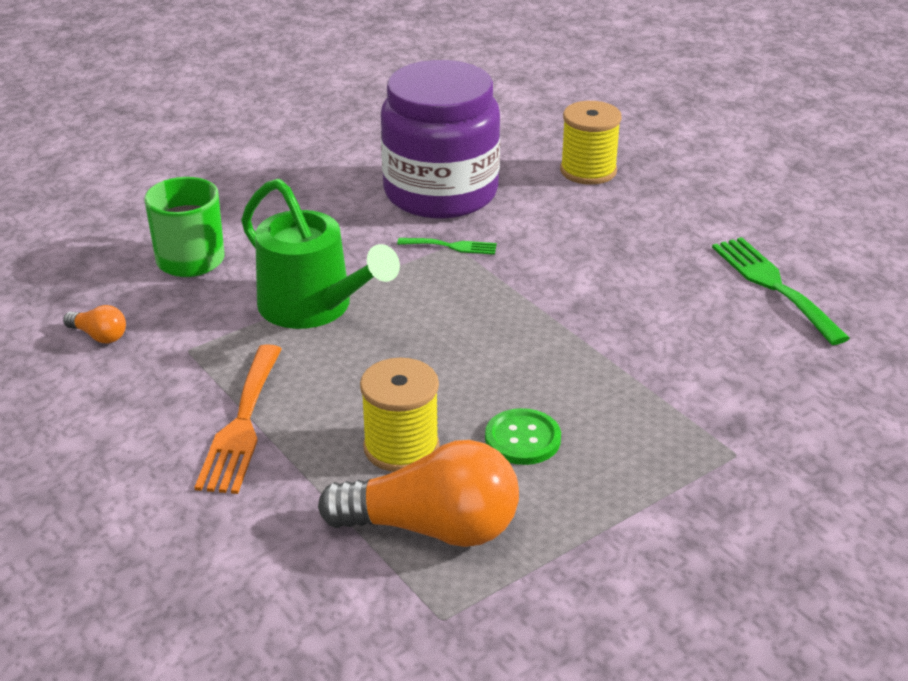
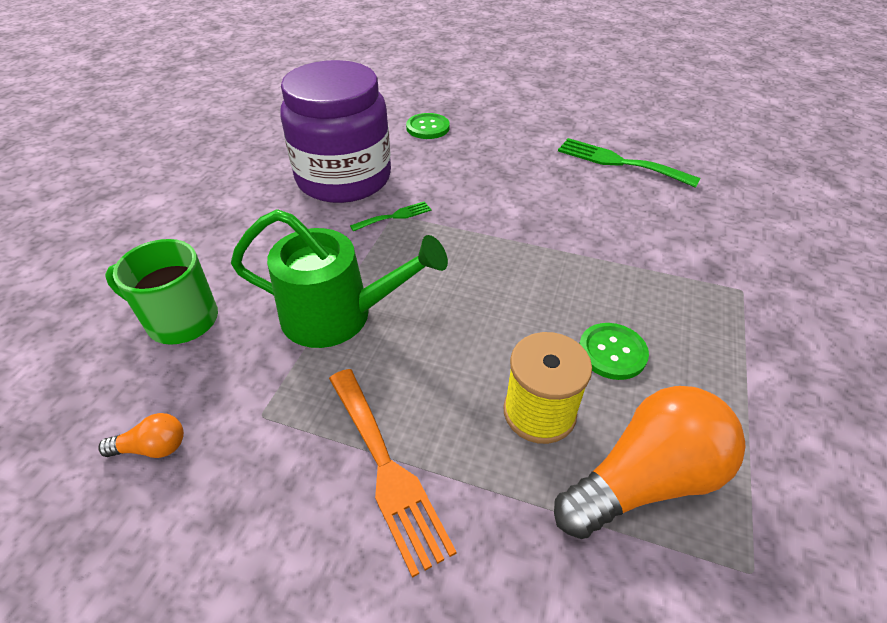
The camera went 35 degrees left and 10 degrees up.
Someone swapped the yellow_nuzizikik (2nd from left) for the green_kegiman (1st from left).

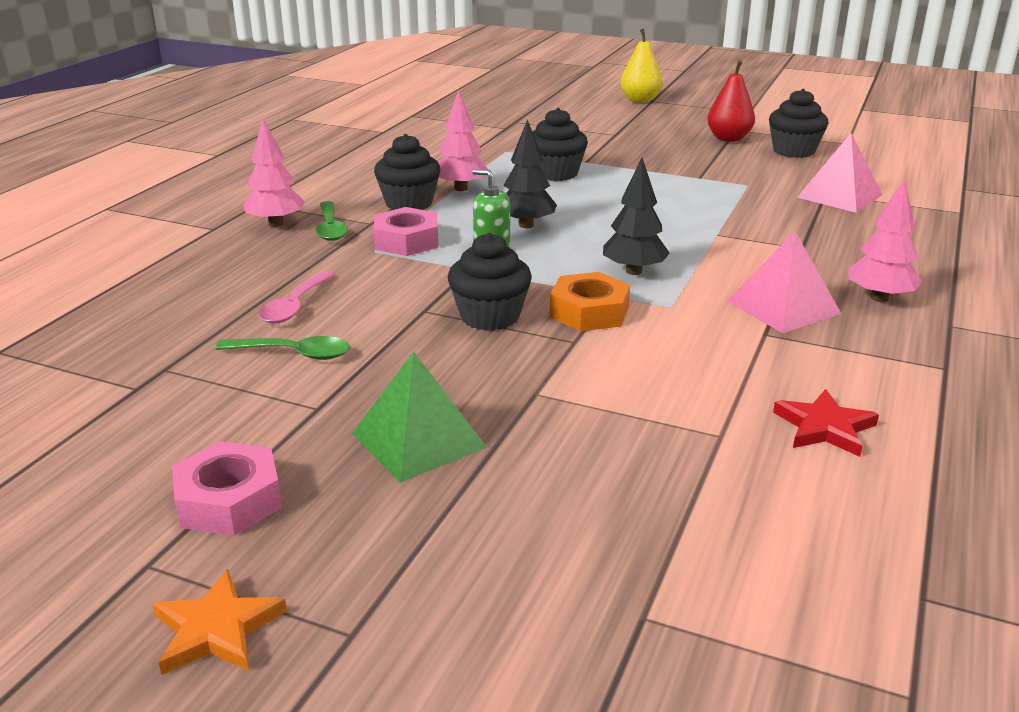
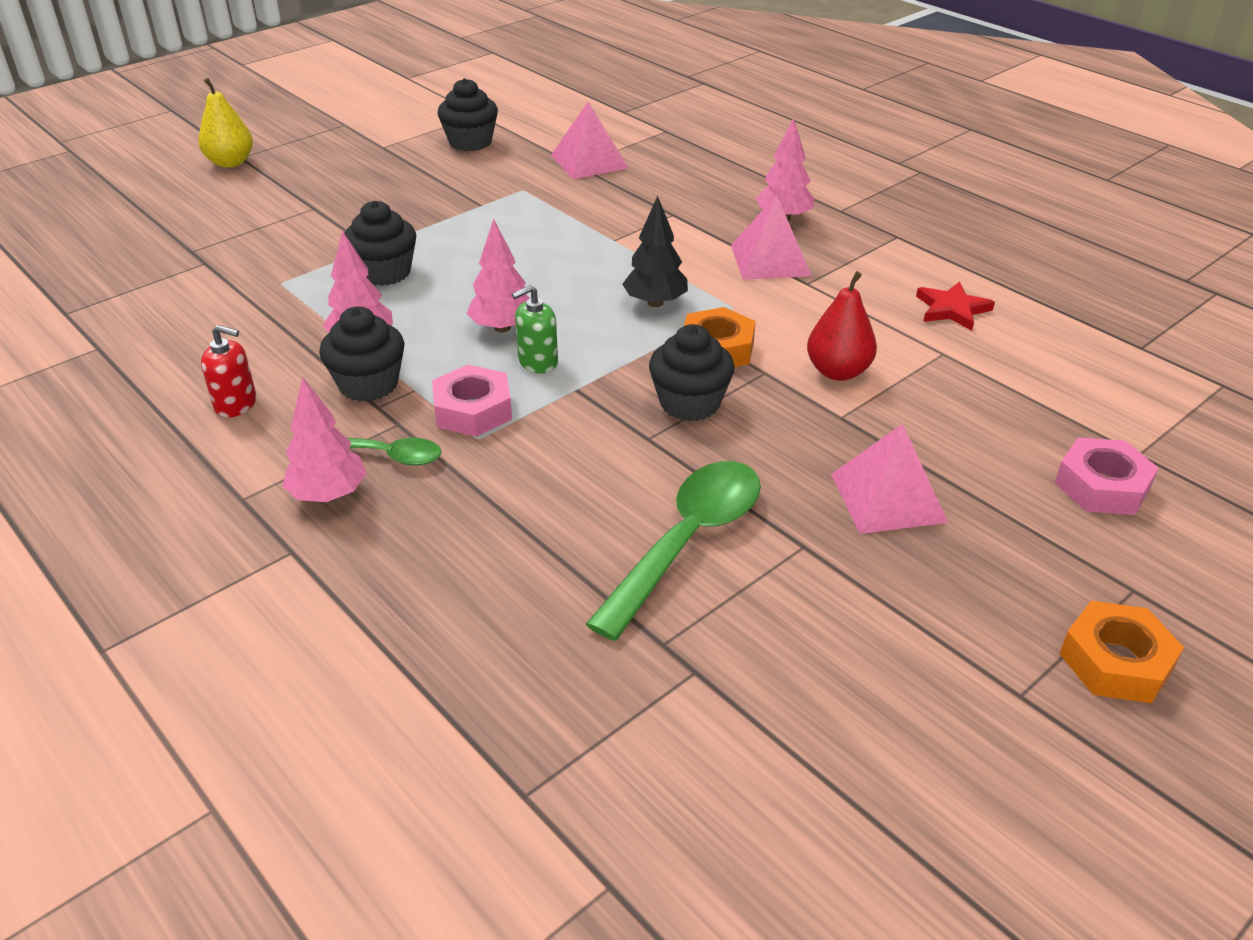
The camera went 65 degrees left and 10 degrees up.
Someone took away the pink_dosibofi.
Someone put down the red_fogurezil.
Someone carried the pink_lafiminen (1st from left in the first image).
Someone carried the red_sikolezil.
Someone swapped the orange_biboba for the orange_lafiminen (2nd from left).
Someone repainted the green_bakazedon, which became the pink_bakazedon (3rd from left).
Someone repainted the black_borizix (1st from left), which became the pink_borizix (3rd from left).
Someone scaled the green_dosibofi (1st from left in the first image) by 1.77.

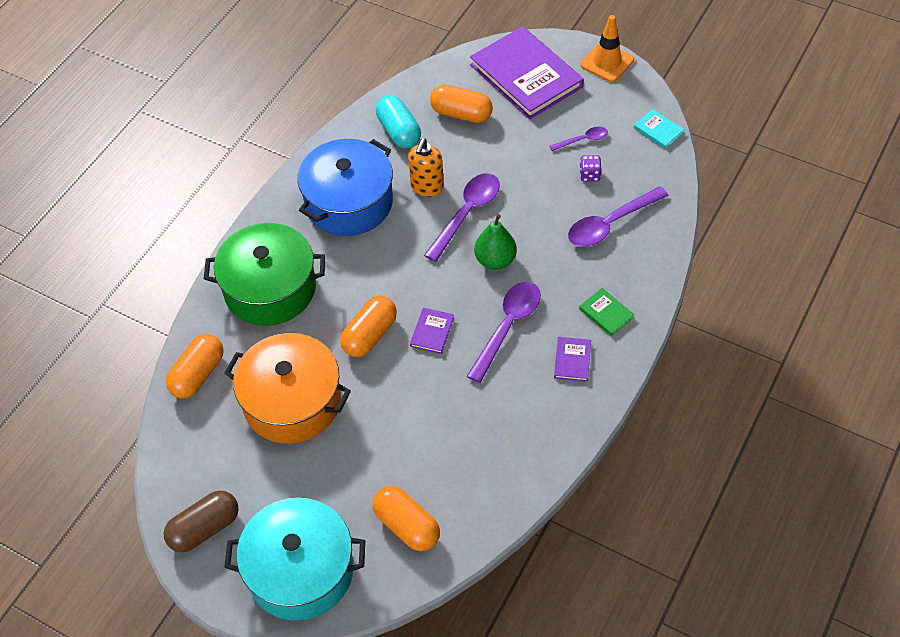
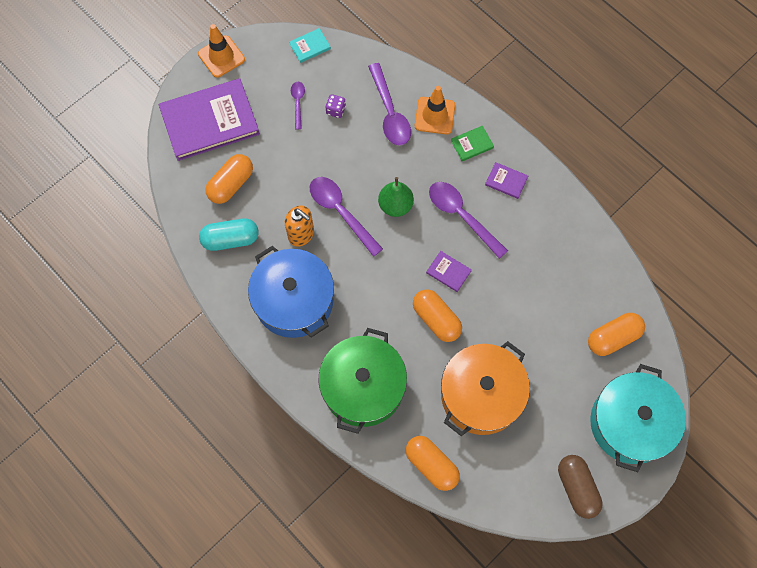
The camera went 75 degrees left and 15 degrees up.
Someone put down the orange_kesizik (2nd from left).

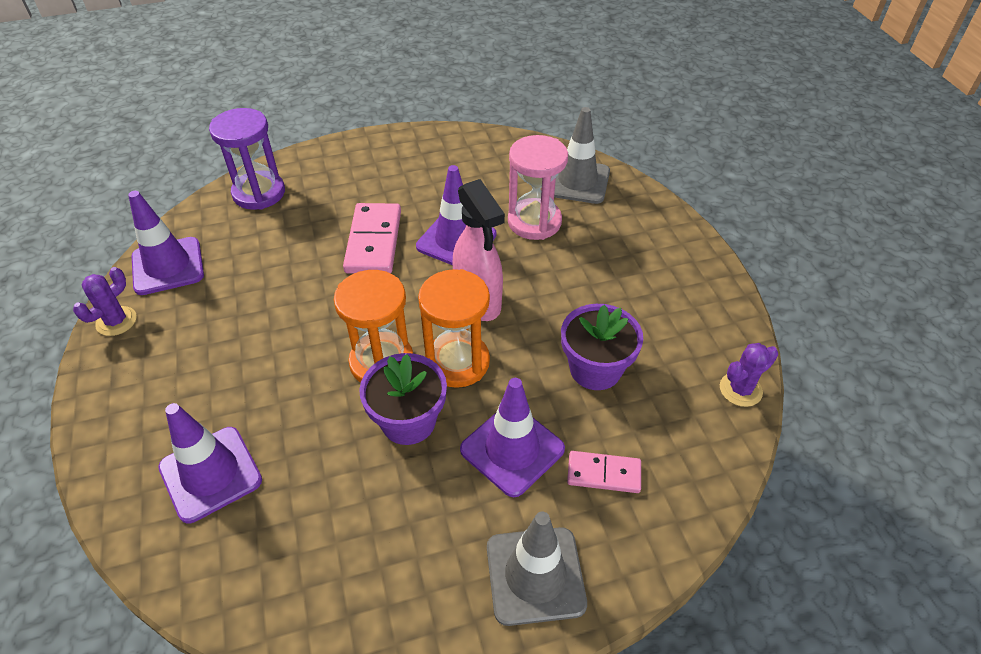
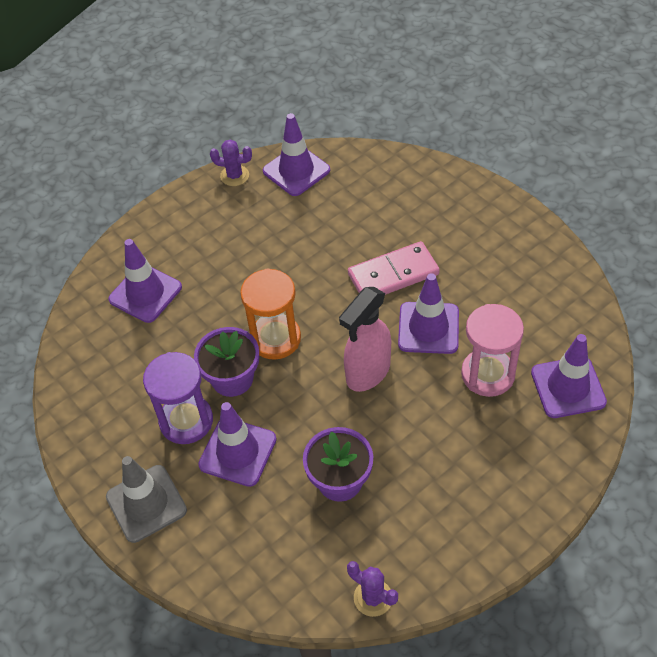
The camera went 70 degrees right and 5 degrees up.
Someone took away the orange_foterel (2nd from left).
Someone took away the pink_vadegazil (2nd from left).
Someone carried the purple_foterel.
Someone repainted the grey_kesizik (2nd from left), which became the purple_kesizik (5th from left).

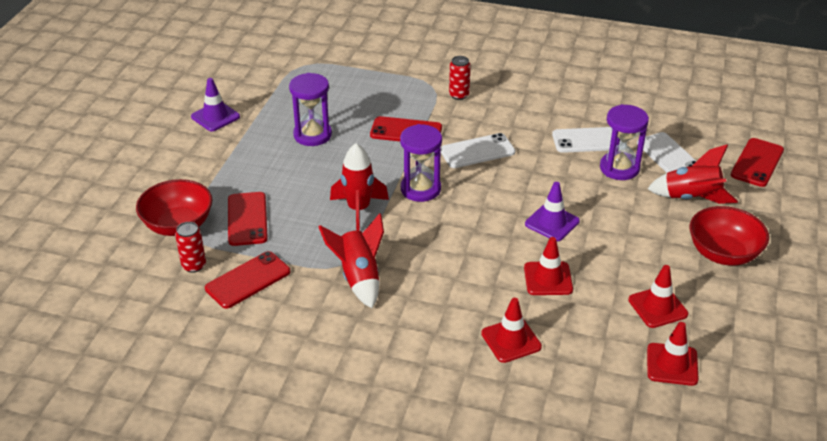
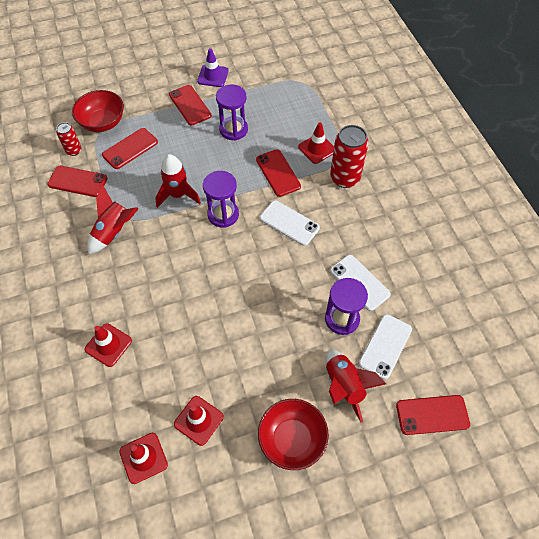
The camera went 55 degrees right and 20 degrees up.
Someone took away the purple_kesizik (2nd from left).
Someone put down the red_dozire (3rd from left).
Someone carried the red_kesizik (2nd from left in the first image).
Someone scaled the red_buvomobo (2nd from left) by 1.82.

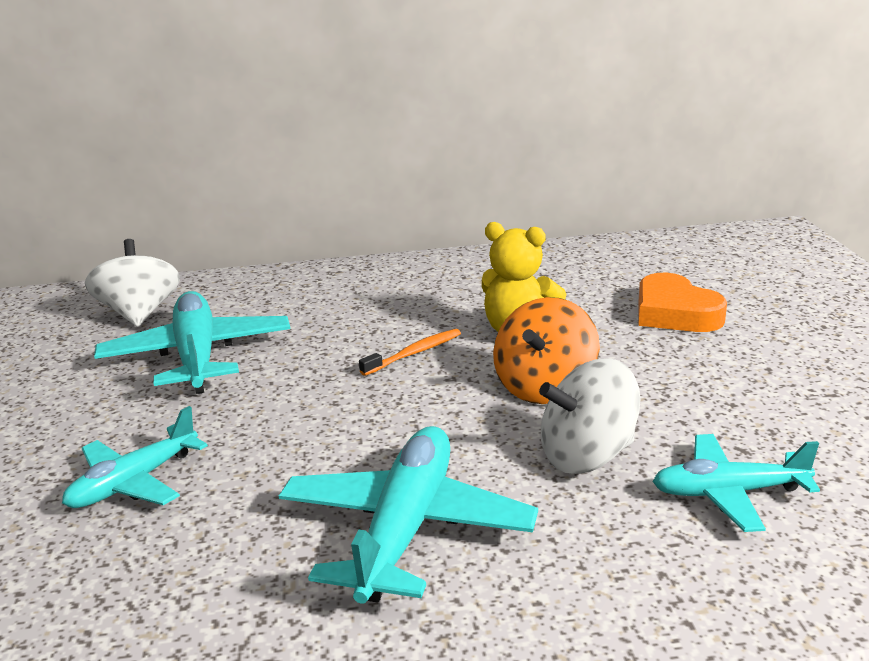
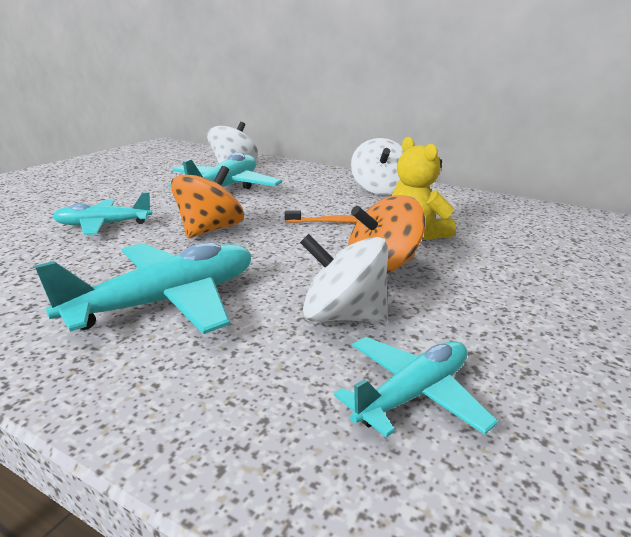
The camera went 35 degrees right and 0 degrees up.
Someone took away the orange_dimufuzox.
Someone put down the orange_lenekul (1st from left).
Someone put down the white_lenekul (3rd from left).
Someone rotated the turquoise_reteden (4th from left) by 105 degrees clockwise.

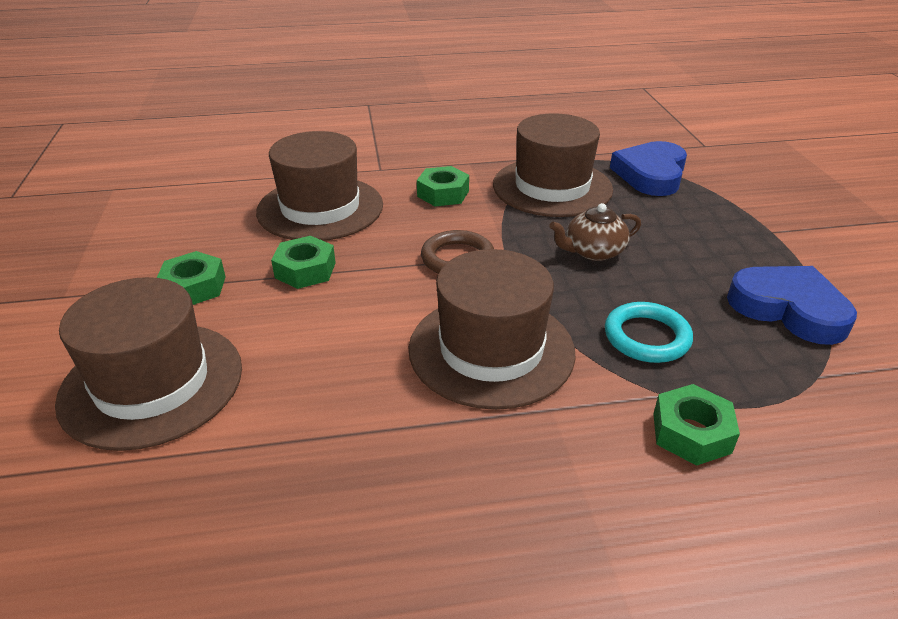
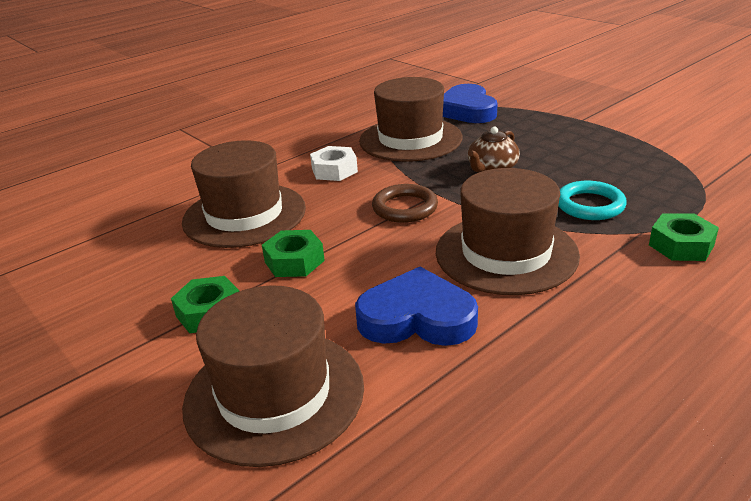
The camera went 30 degrees left and 5 degrees down.
Someone carried the blue_dimufuzox (2nd from left in the first image).
Someone repainted the green_lafiminen (3rd from left), which became the white_lafiminen.

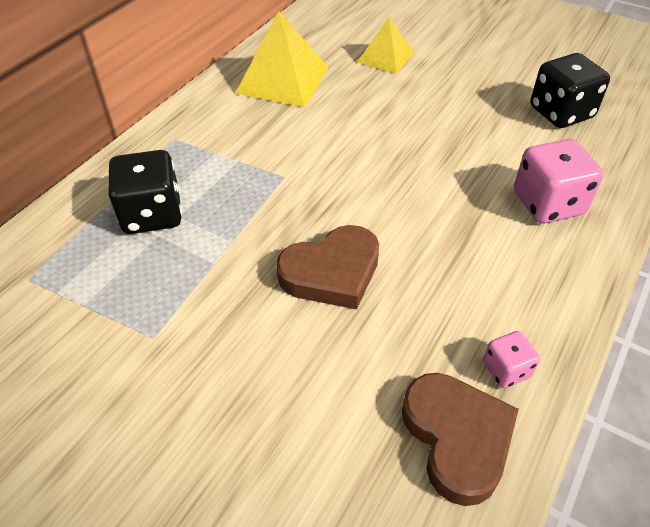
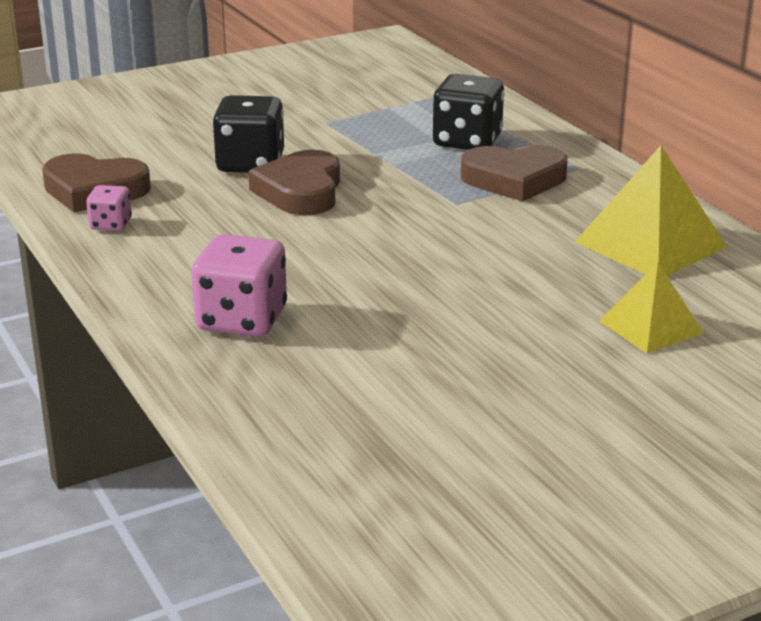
The camera went 120 degrees right and 20 degrees down.
Someone put down the brown_dimufuzox (3rd from left).
Someone carried the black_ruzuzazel (2nd from left in the first image).

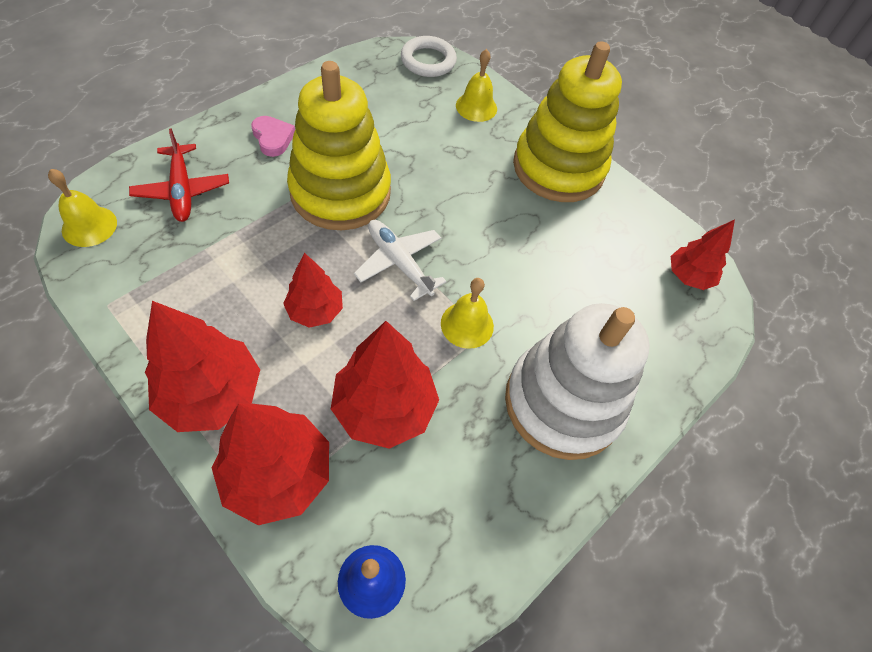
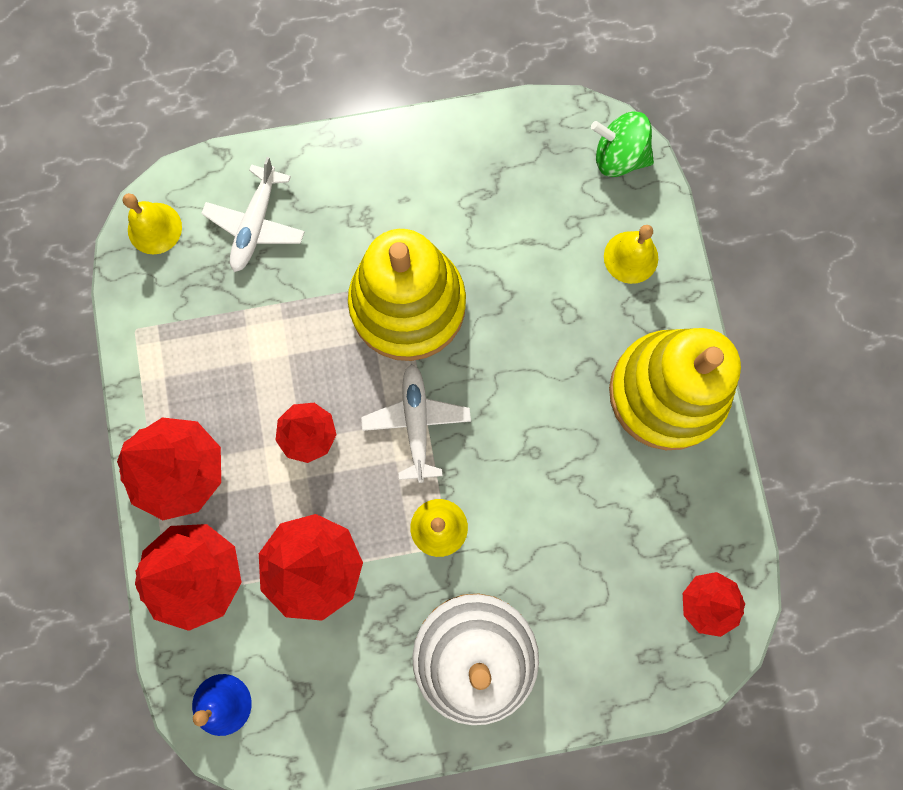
The camera went 40 degrees right and 20 degrees up.
Someone took away the pink_dimufuzox.
Someone swapped the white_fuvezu for the green_lenekul.
Someone repainted the red_reteden, which became the white_reteden (1st from left).

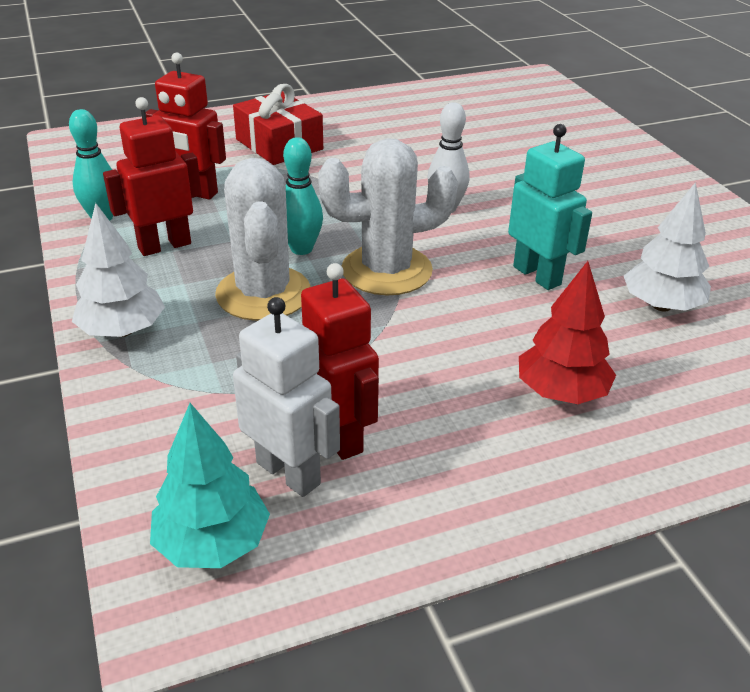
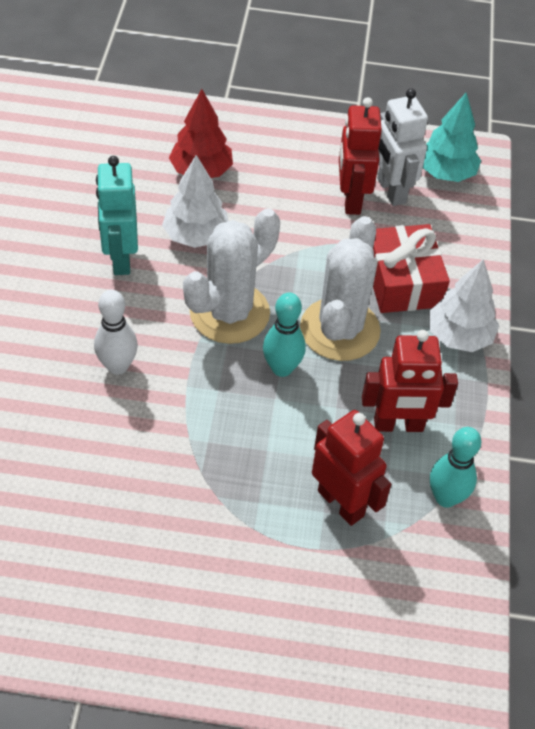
The camera went 155 degrees left and 15 degrees up.
Someone carried the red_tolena.
Someone carried the white_borizix (2nd from left in the first image).
Someone rotated the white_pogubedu (2nd from left in the first image) by 60 degrees counterclockwise.

